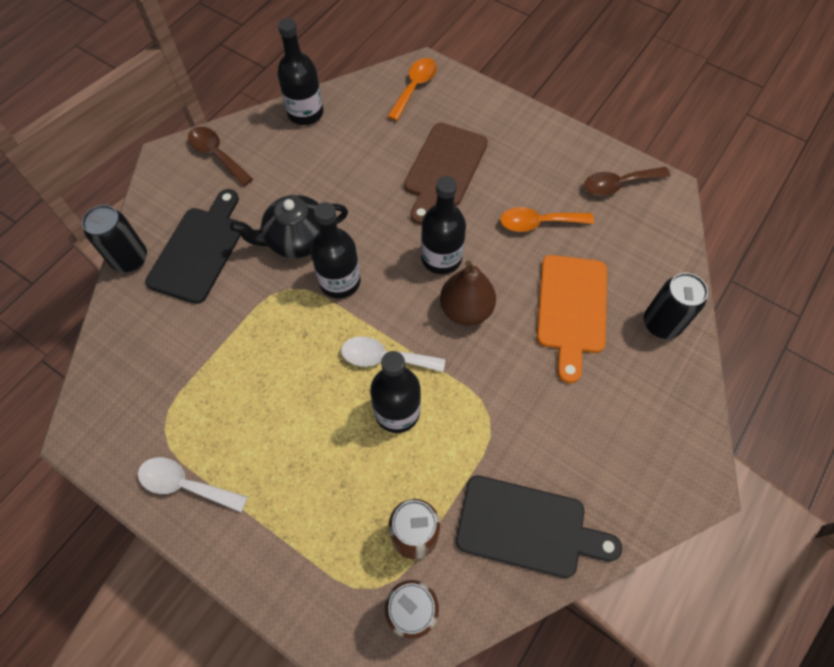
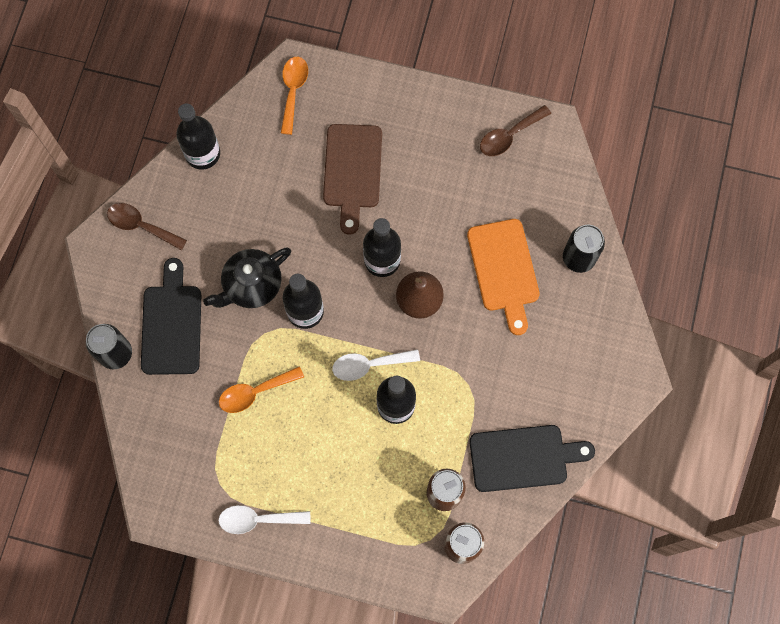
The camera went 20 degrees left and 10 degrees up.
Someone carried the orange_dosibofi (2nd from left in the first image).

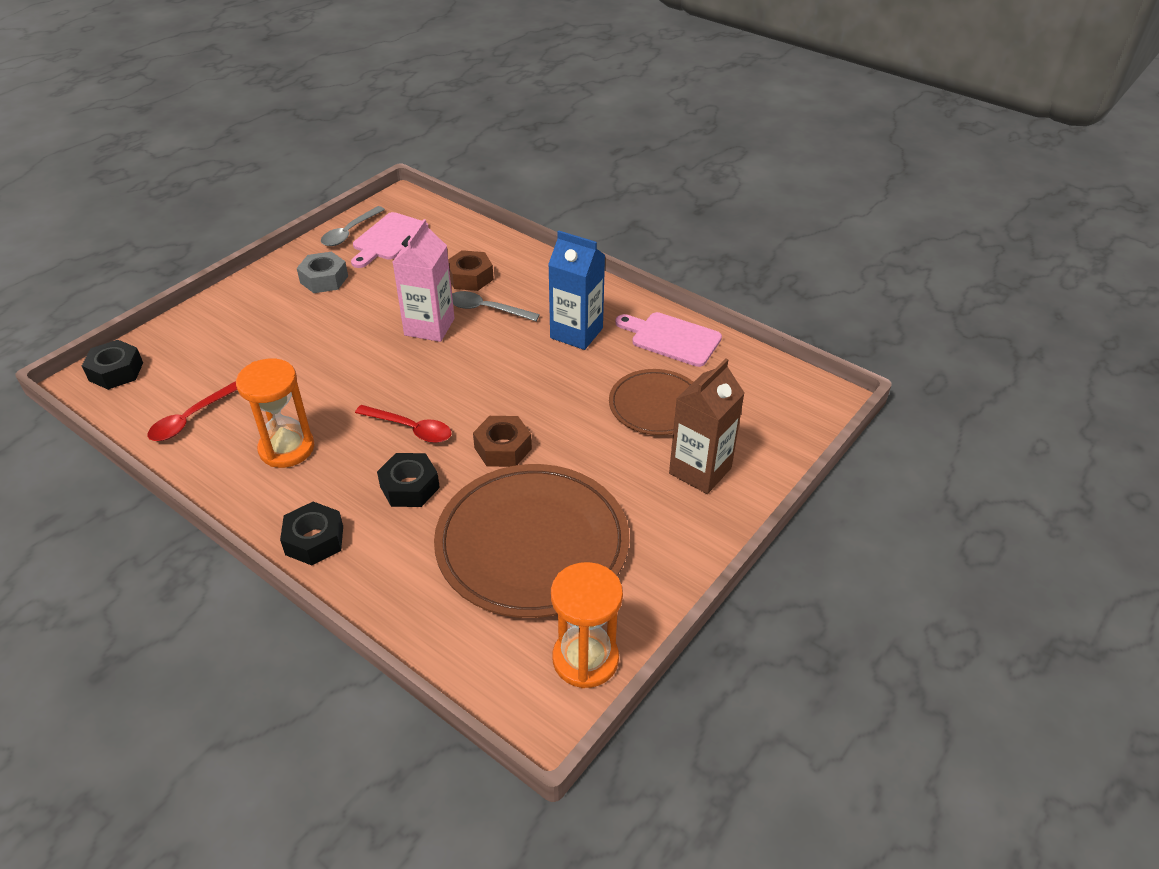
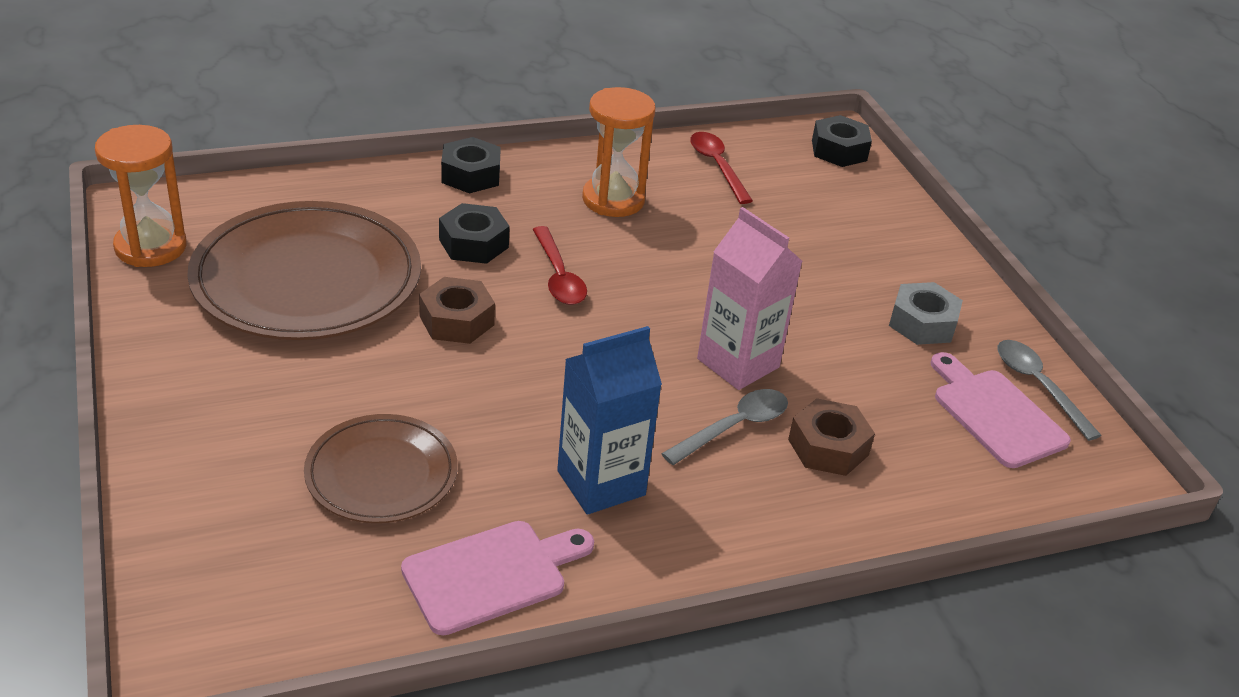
The camera went 120 degrees right and 5 degrees down.
Someone took away the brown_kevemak.
Someone rotated the red_dosibofi (2nd from left in the first image) by 75 degrees counterclockwise.

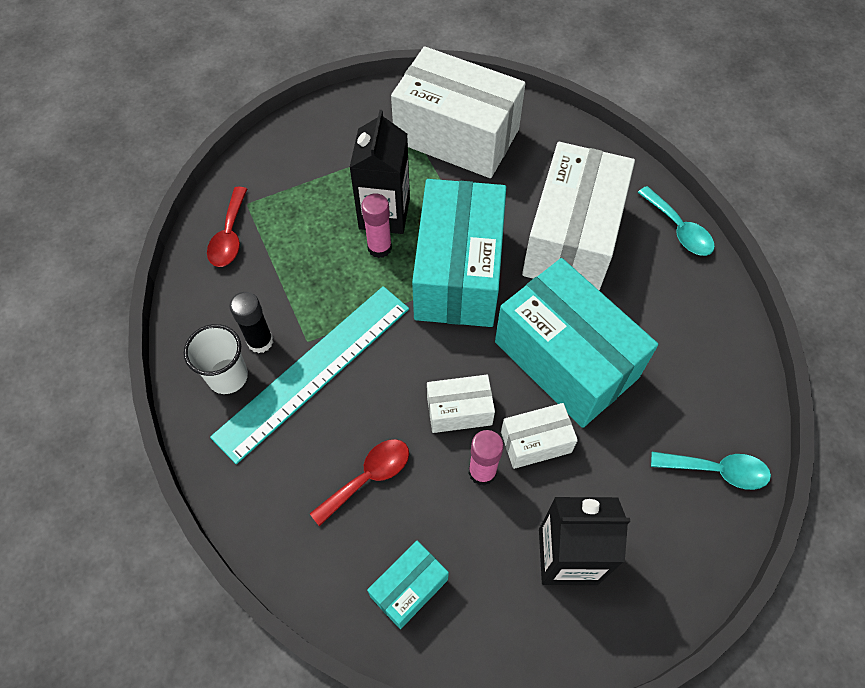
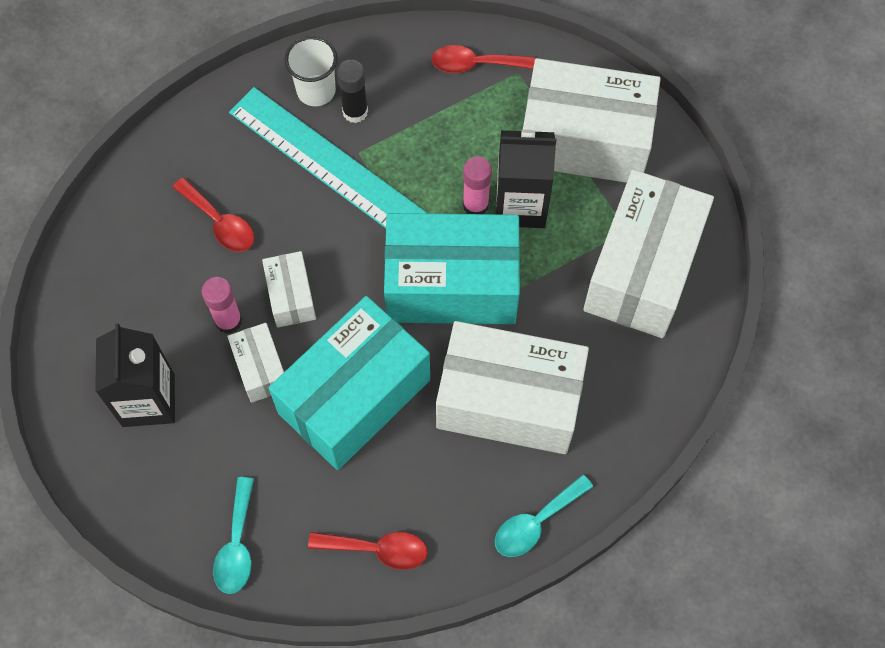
The camera went 85 degrees right and 5 degrees up.
Someone took away the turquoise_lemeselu (1st from left).
Someone put down the red_dosibofi (2nd from left).
Someone put down the white_lemeselu (4th from left).

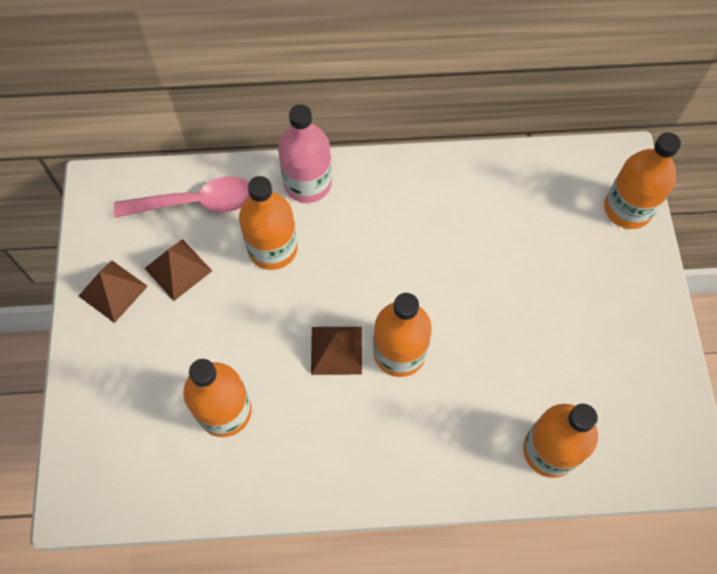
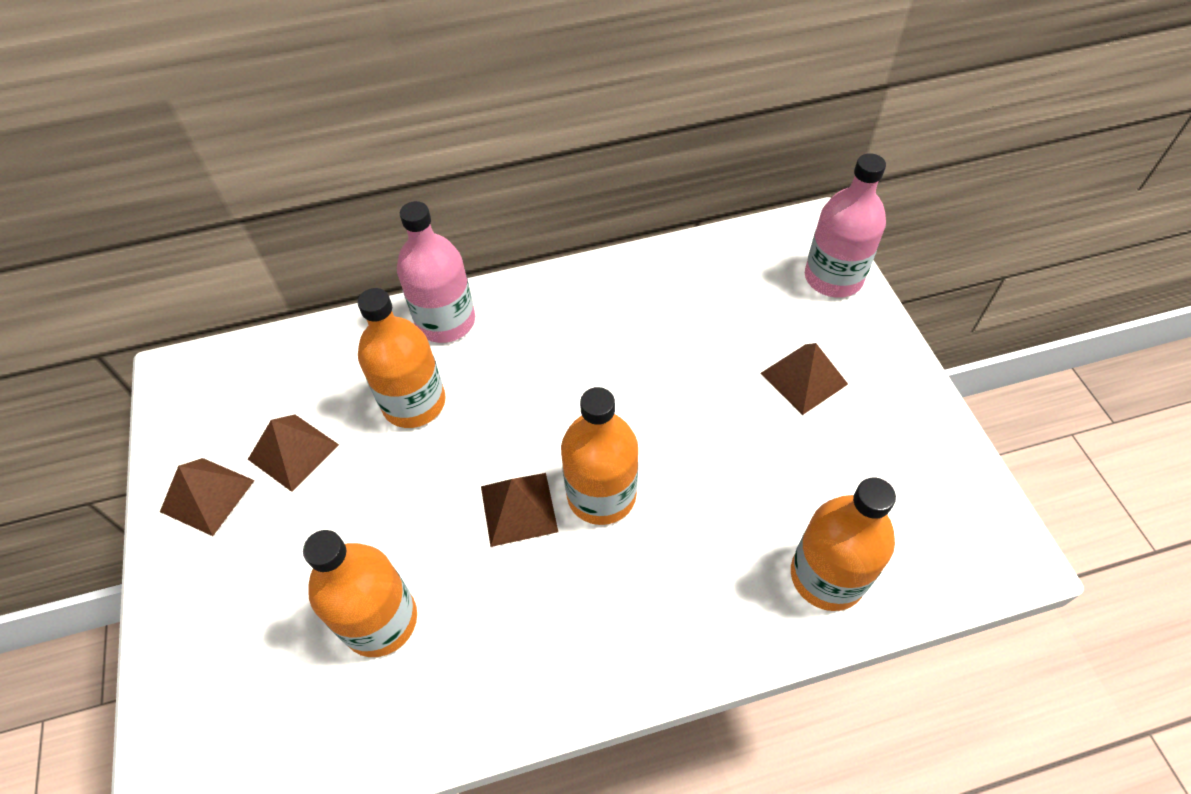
The camera went 10 degrees left and 10 degrees down.
Someone took away the pink_dosibofi.
Someone put down the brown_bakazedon (4th from left).
Someone repainted the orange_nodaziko (5th from left), which became the pink_nodaziko (2nd from left).

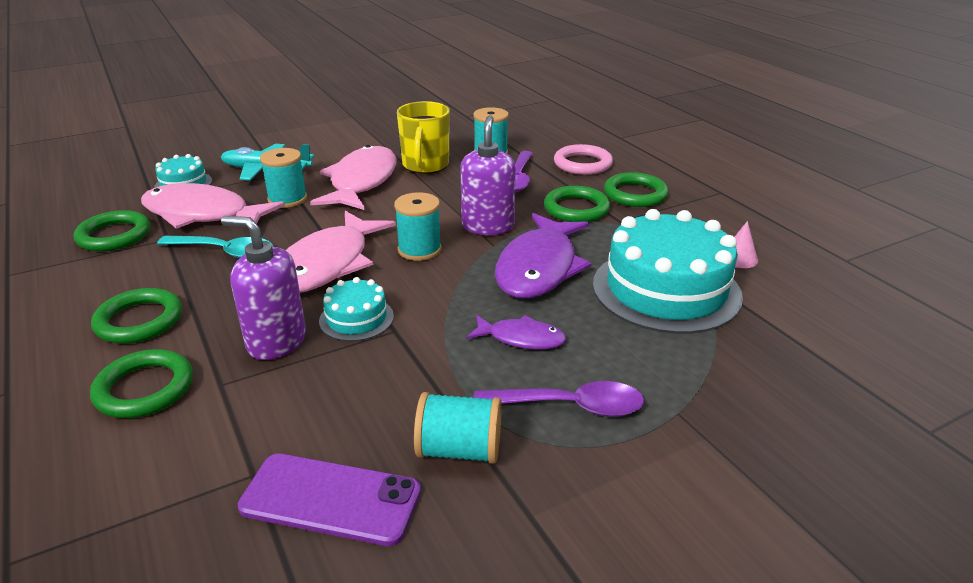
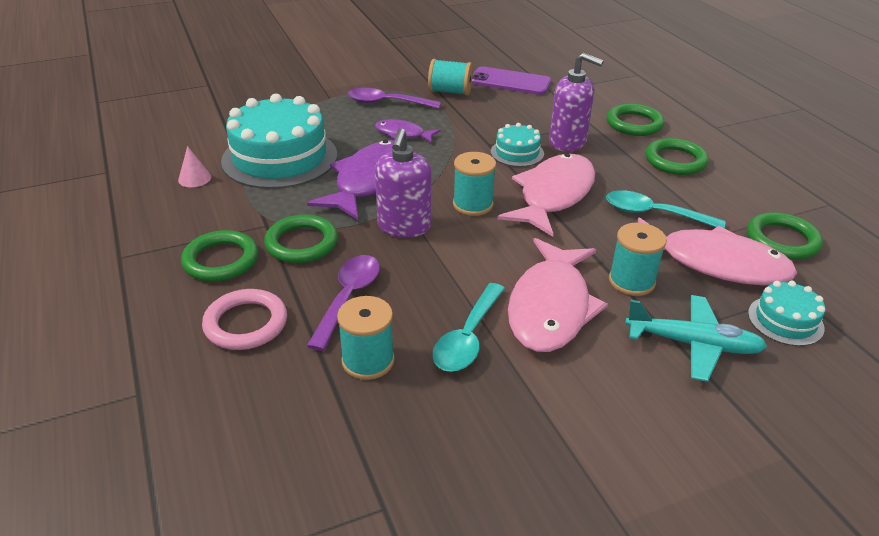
The camera went 175 degrees left and 5 degrees up.
Someone swapped the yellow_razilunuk for the turquoise_dosibofi (1st from left).

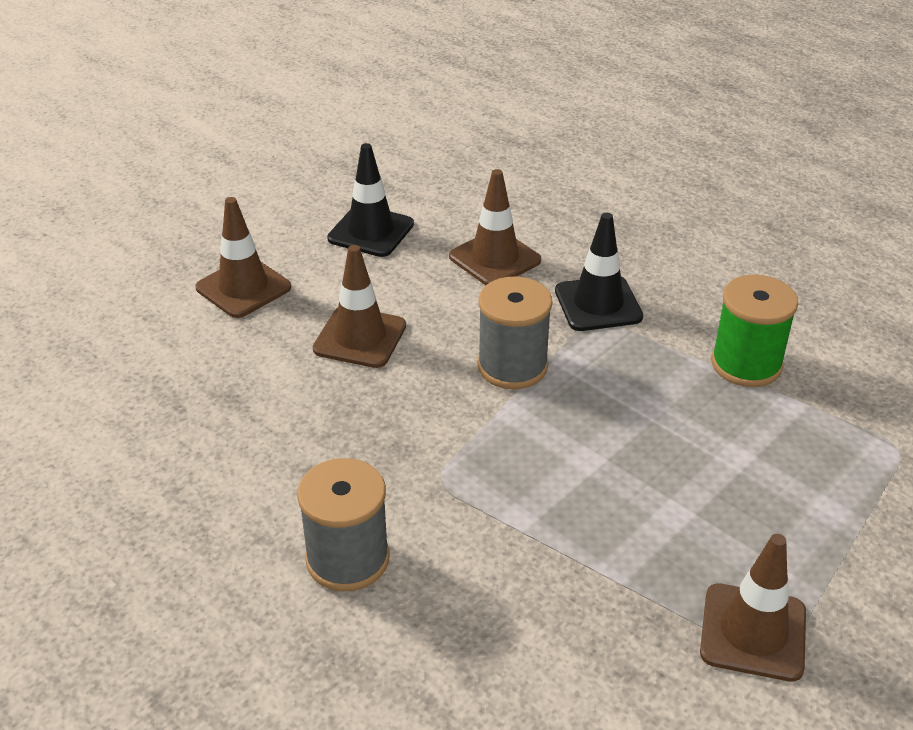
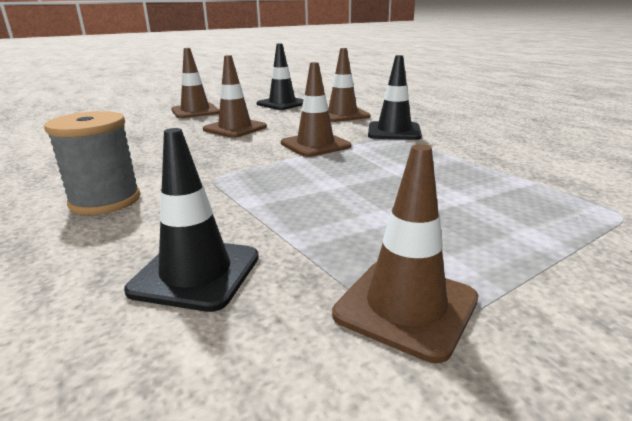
The camera went 20 degrees right and 15 degrees down.
Someone took away the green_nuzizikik.
Someone put down the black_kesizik (1st from left).
Someone swapped the grey_nuzizikik (2nd from left) for the brown_kesizik (3rd from left).

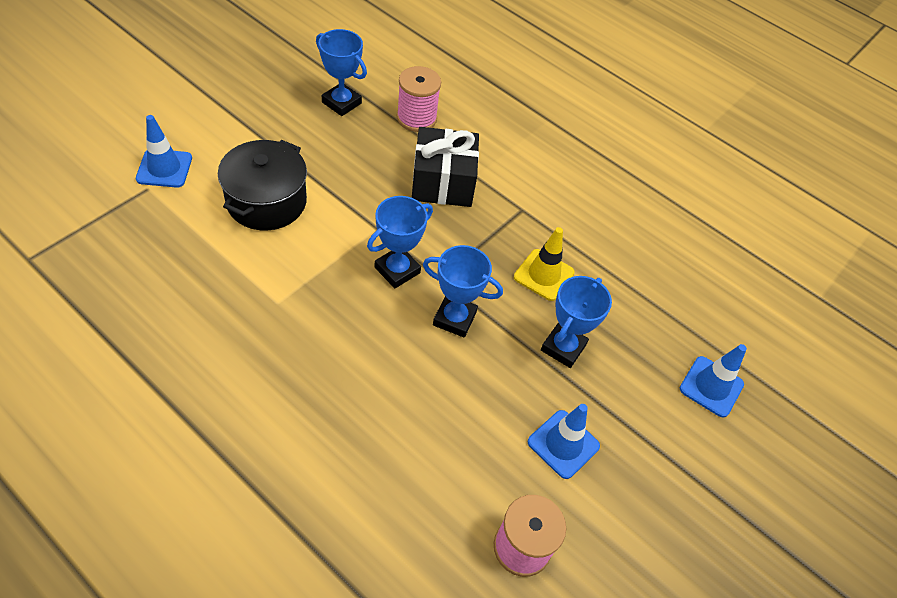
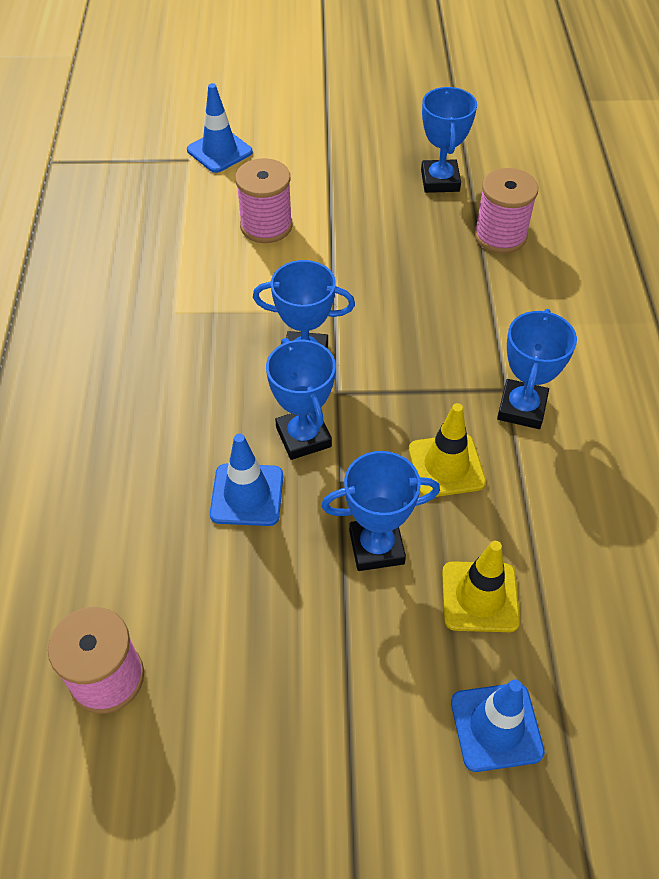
The camera went 55 degrees right and 0 degrees up.
Someone took away the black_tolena.
Someone put down the yellow_kesizik (2nd from left).
Someone put down the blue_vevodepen (5th from left).
Someone carried the blue_kesizik (2nd from left).
Someone swapped the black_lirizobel for the pink_nuzizikik (2nd from left).

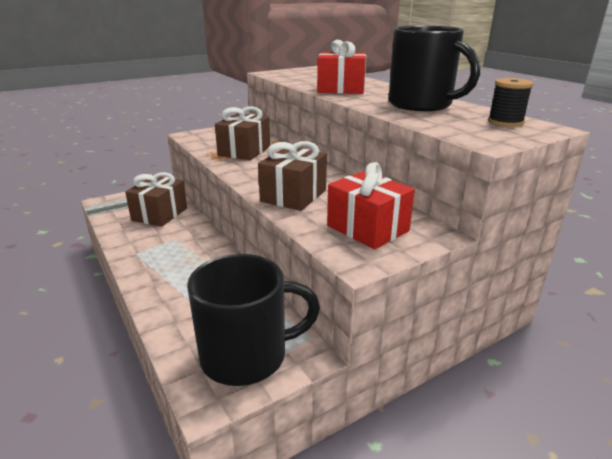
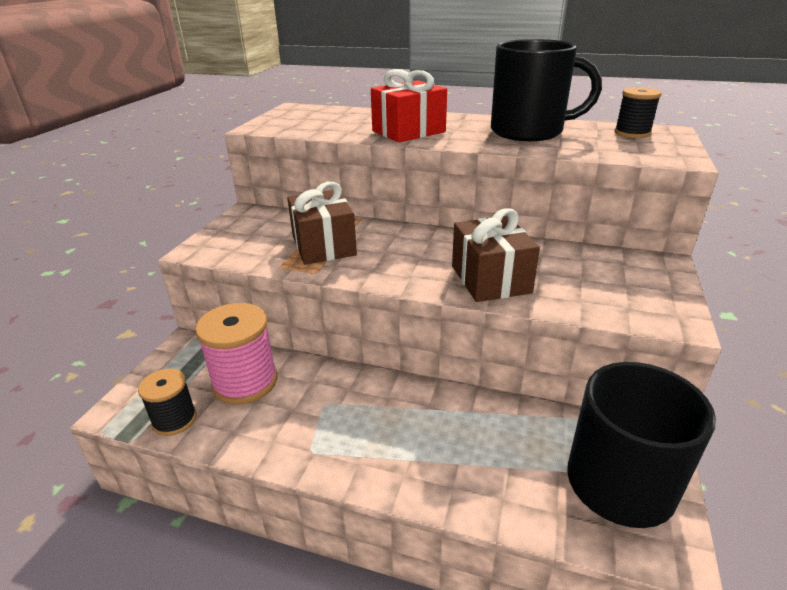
The camera went 40 degrees left and 5 degrees up.
Someone took away the red_tolena (2nd from left).
Someone put down the black_nuzizikik (1st from left).
Someone swapped the brown_tolena (1st from left) for the pink_nuzizikik.

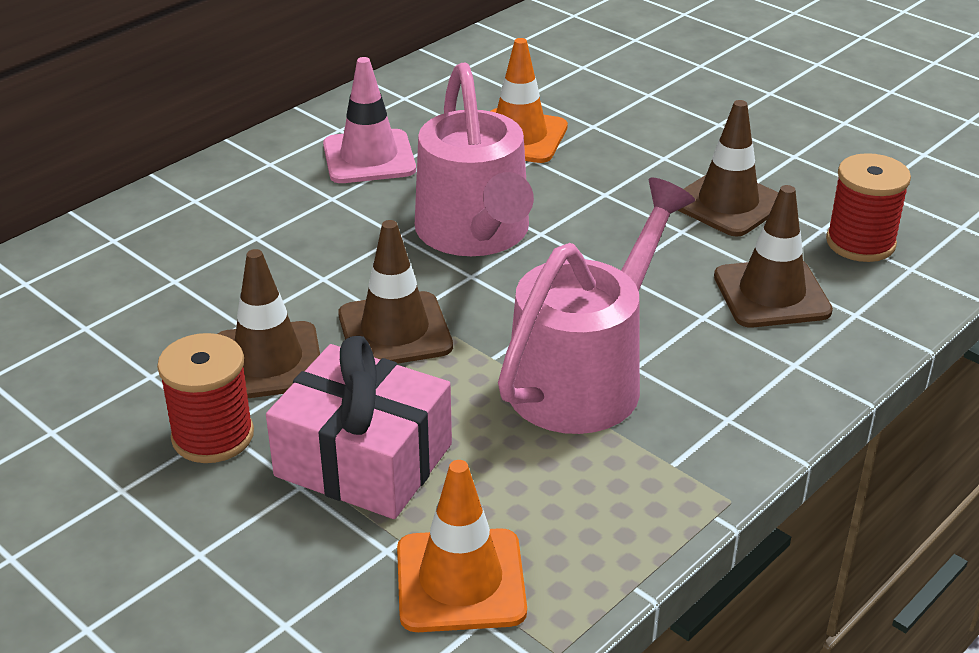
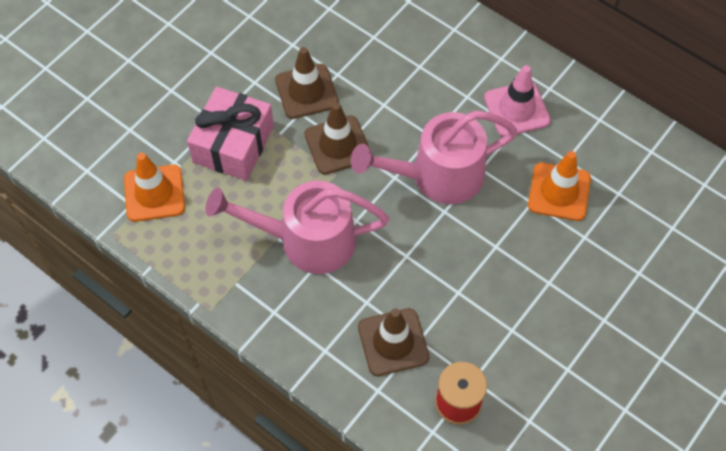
The camera went 85 degrees right and 25 degrees up.
Someone took away the red_nuzizikik (1st from left).
Someone took away the brown_kesizik (3rd from left).
Someone rotated the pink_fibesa (2nd from left in the first image) by 150 degrees clockwise.

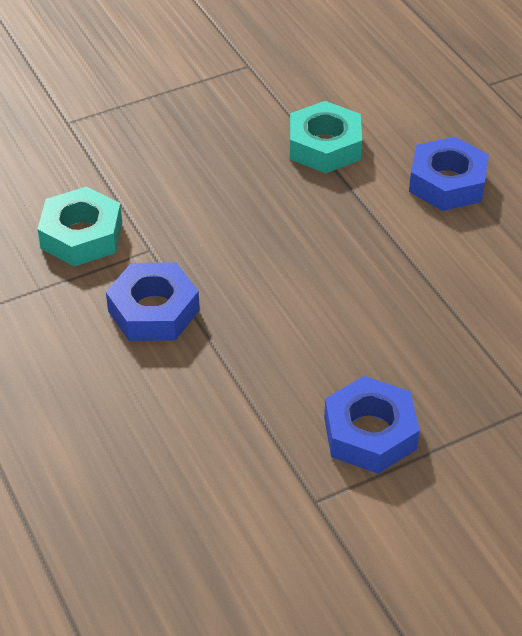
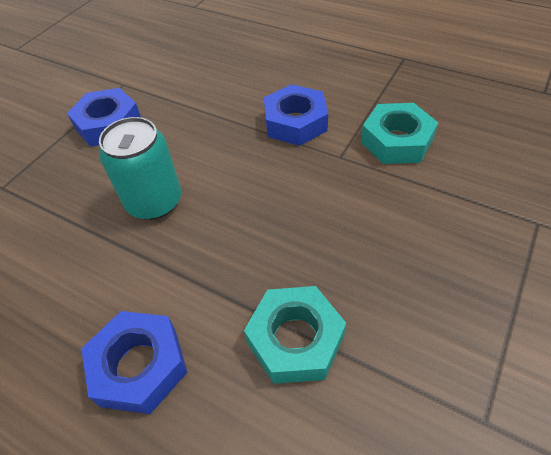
The camera went 150 degrees right and 5 degrees up.
Someone put down the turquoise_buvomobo.

